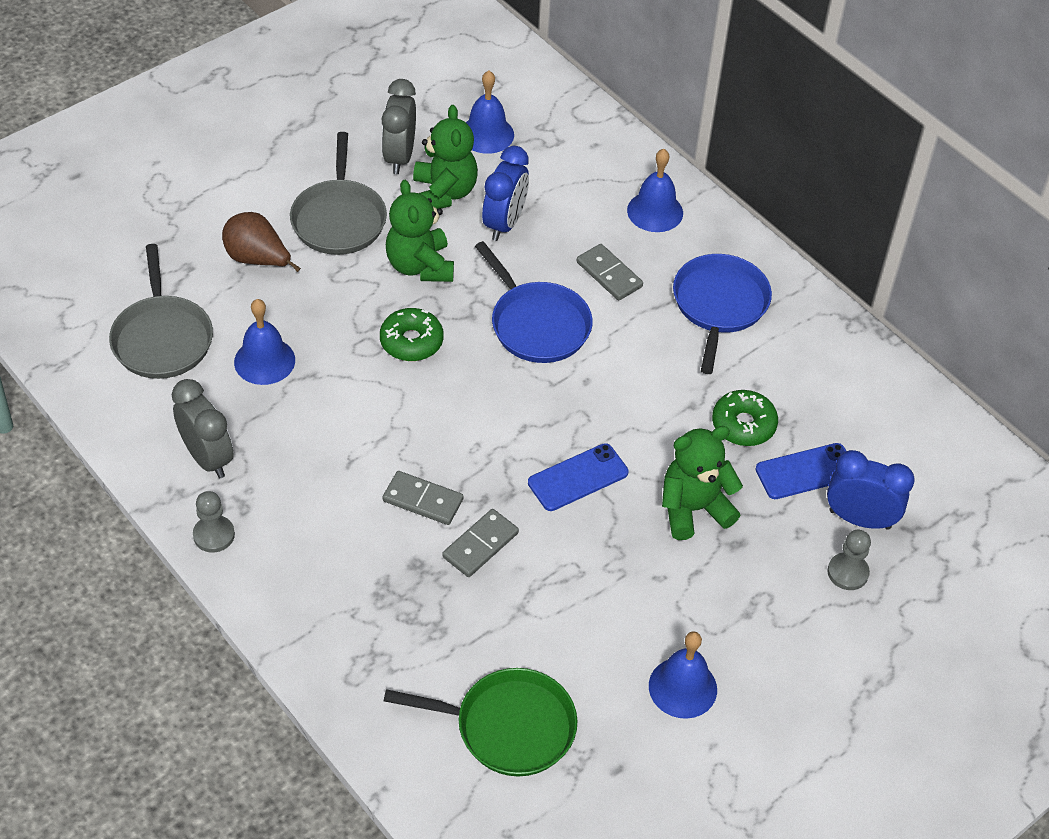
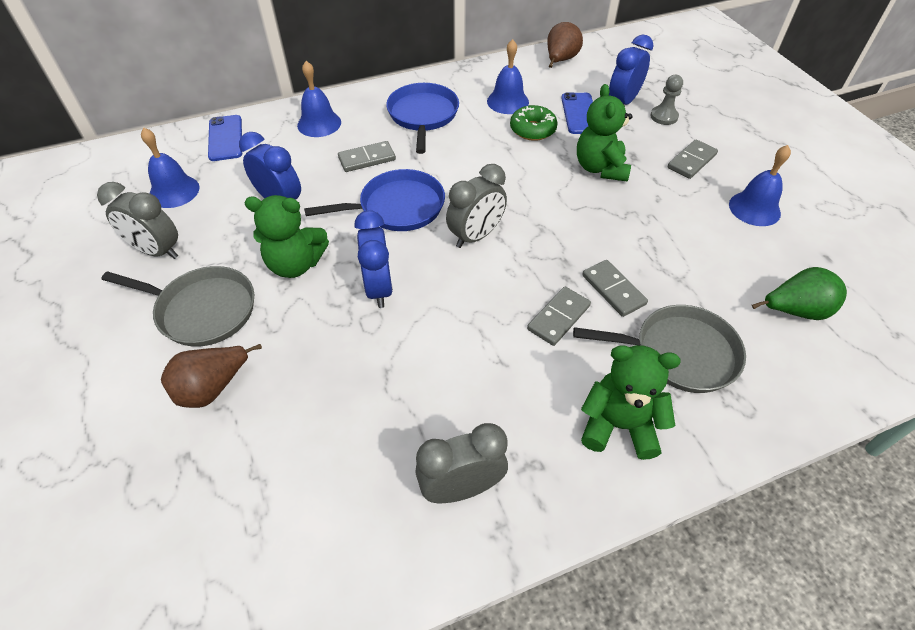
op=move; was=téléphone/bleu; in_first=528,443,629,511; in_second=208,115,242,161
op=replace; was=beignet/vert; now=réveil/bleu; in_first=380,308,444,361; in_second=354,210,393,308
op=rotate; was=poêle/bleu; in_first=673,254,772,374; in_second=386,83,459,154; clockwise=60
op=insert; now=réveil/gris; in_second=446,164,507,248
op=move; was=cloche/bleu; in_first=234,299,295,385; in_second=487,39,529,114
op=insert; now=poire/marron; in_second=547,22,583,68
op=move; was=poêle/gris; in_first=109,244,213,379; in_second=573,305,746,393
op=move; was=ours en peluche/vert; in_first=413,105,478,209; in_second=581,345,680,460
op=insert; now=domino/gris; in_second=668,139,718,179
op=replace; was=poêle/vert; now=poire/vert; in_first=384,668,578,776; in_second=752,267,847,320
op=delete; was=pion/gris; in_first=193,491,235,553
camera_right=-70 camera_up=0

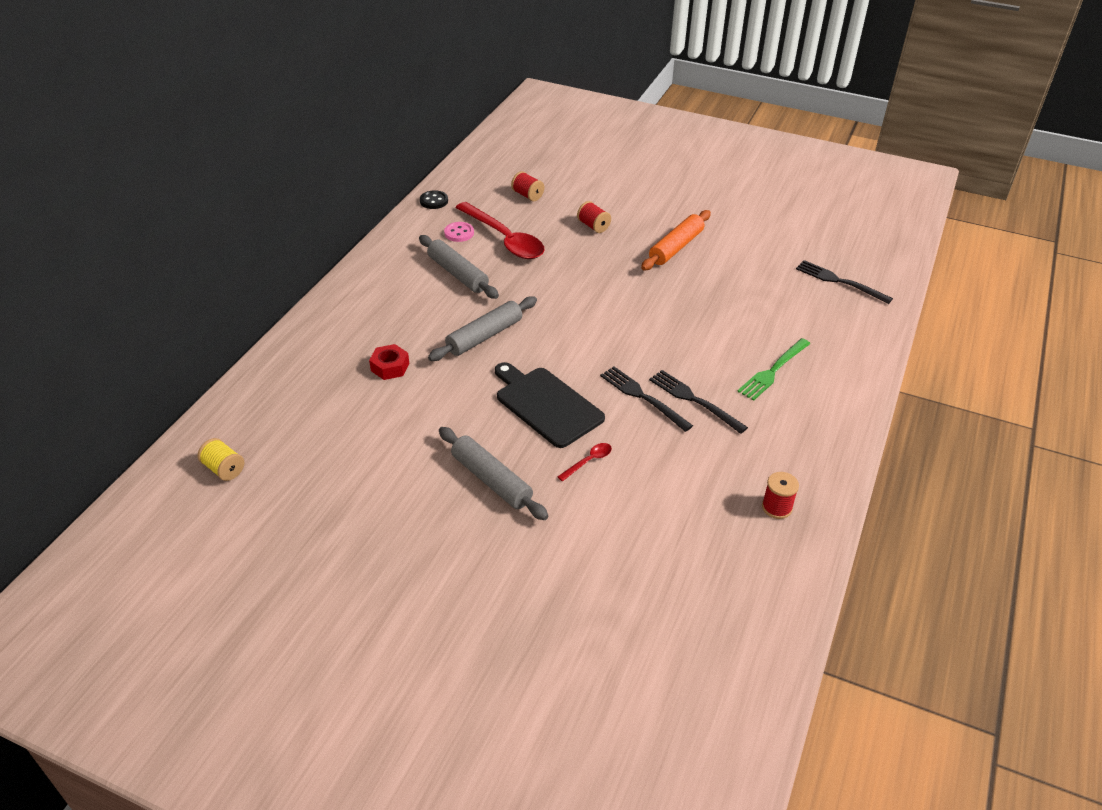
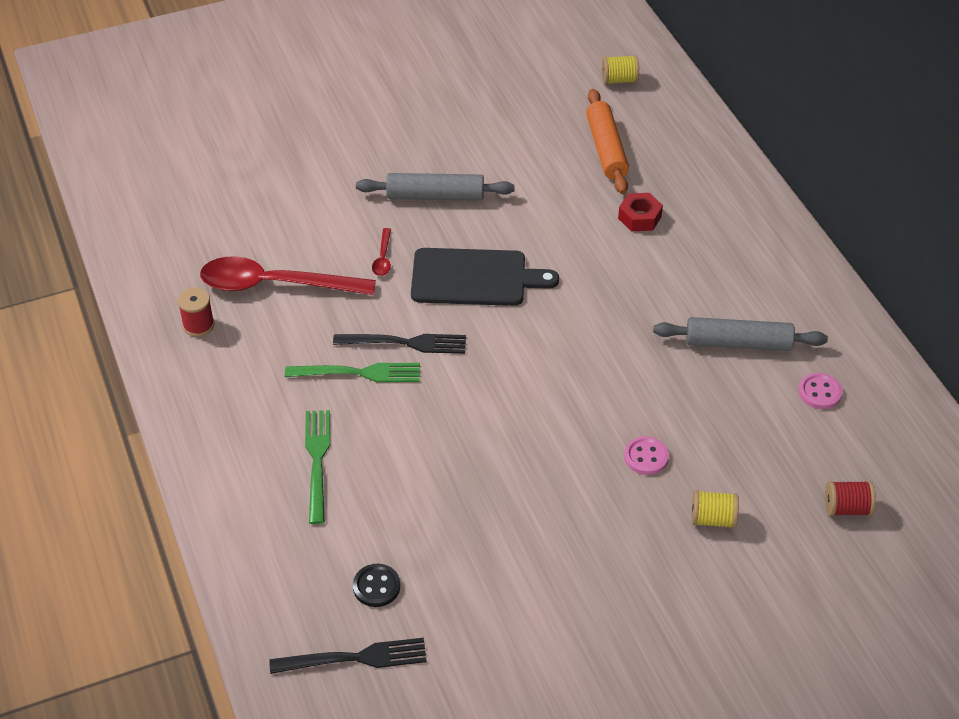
op=move; was=cuillère/rouge; in_first=455,202,545,259; in_second=200,256,376,295
op=recolor; was=fourchette/noir; now=fourchette/vert; in_first=649,370,748,434; in_second=285,363,420,382
op=move; was=bouton/noir; in_first=420,190,448,209; in_second=353,564,400,607
op=move; was=rouleau à pâtisserie/orange; in_first=641,210,711,270; in_second=586,89,629,194
op=insert; now=bouton/rose; in_second=624,436,669,475
op=recolor; was=bobine/rouge; now=bobine/jaune; in_first=577,201,611,233; in_second=691,490,739,529
op=delete; was=rouleau à pâtisserie/gris; in_first=428,296,537,361
camera_right=135 camera_up=5

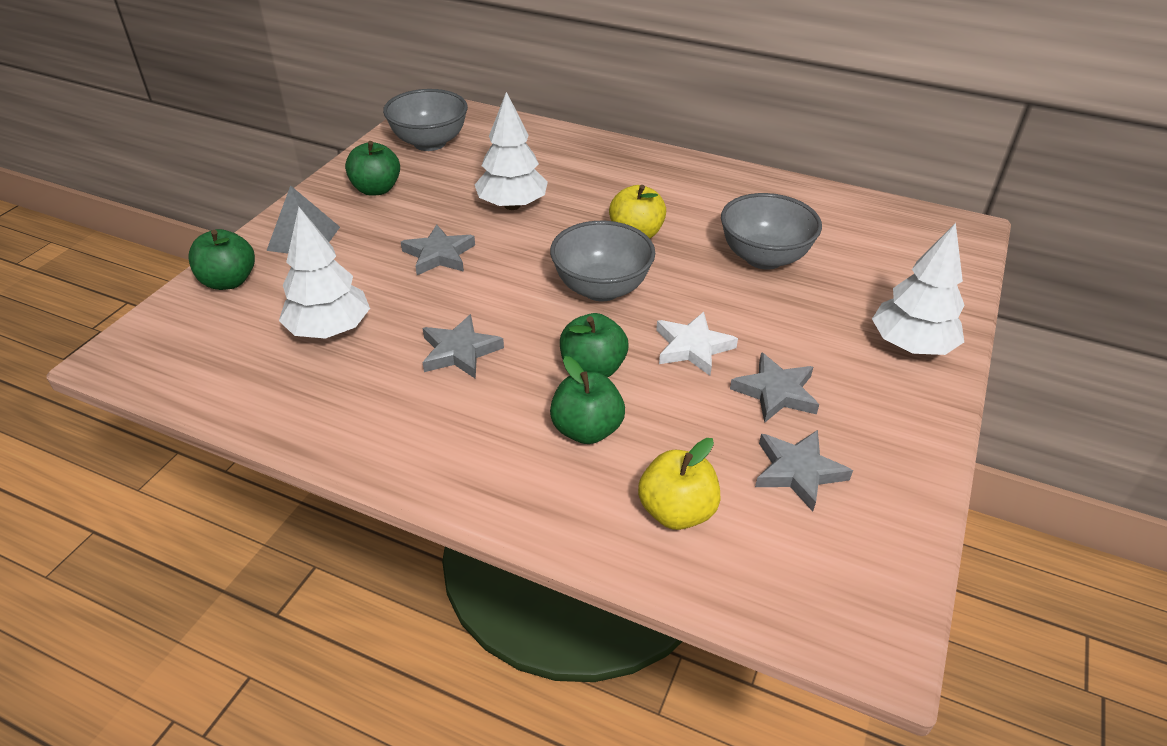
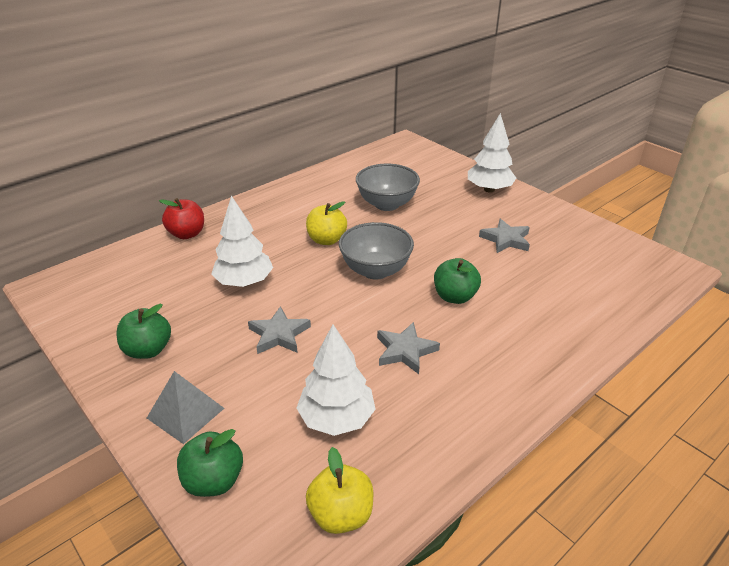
op=insert; now=pomme/rouge; in_second=159,198,204,239
op=move; was=pomme/jaune; in_first=638,438,721,530; in_second=306,447,373,534
op=delete; was=bol/gris; in_first=383,89,468,151
op=delete; was=pomme/vert; in_first=550,356,625,444
op=delete; was=étoile/blanc; in_first=656,312,738,376
op=delete; was=étoile/gris; in_first=755,430,853,512
camera_right=-65 camera_up=-5

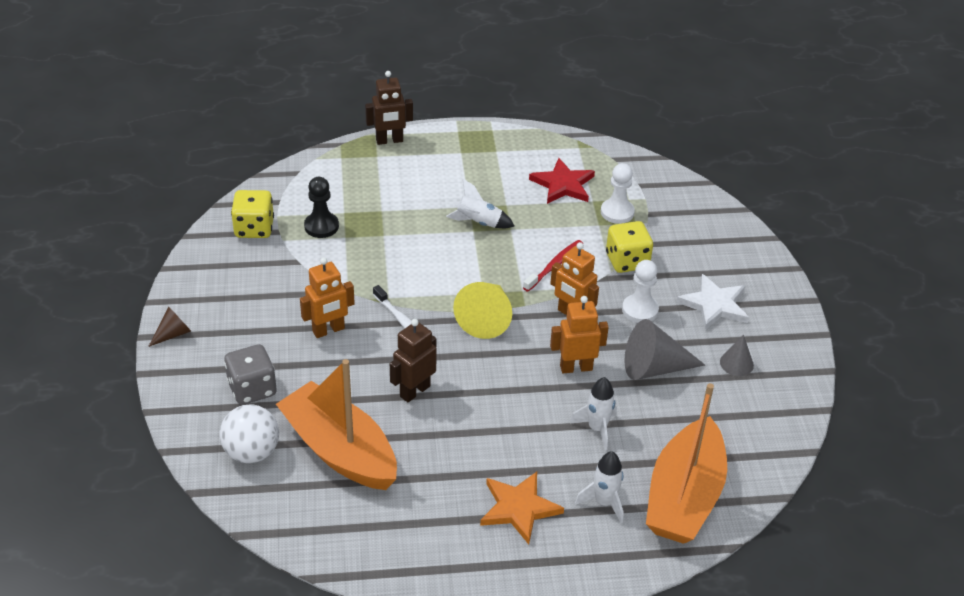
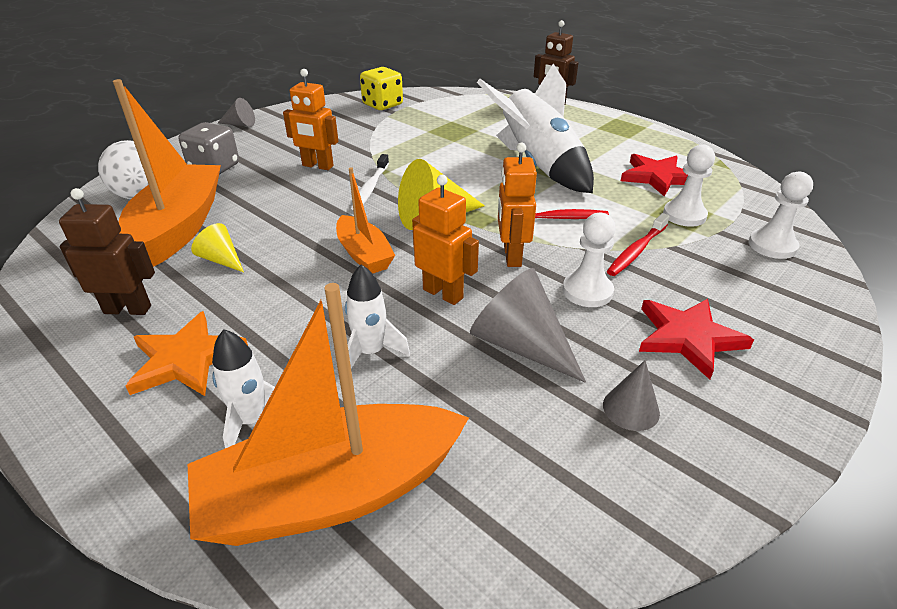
op=move; was=robot/marron; in_first=390,319,436,402; in_second=59,188,155,315
op=insert; now=cône/jaune; in_second=191,223,244,272
op=recolor; was=cône/marron; now=cône/gris; in_first=148,306,191,347; in_second=218,98,255,127
op=insert; now=bateau/orange; in_second=336,167,395,274
op=resize; was=fusée/blanc; in_first=446,179,514,228; in_second=477,64,594,193; ratio=2.04
op=replace; was=dé/jaune; now=brosse à dents/rouge; in_first=606,221,653,273; in_second=607,213,670,276
op=recolor; was=étoile/blanc; now=étoile/rouge; in_first=676,274,749,330; in_second=639,299,754,380
op=insert; now=pion/blanc; in_second=748,172,813,259
op=delete; was=pion/noir; in_first=304,177,339,238
camera_right=50 camera_up=-5

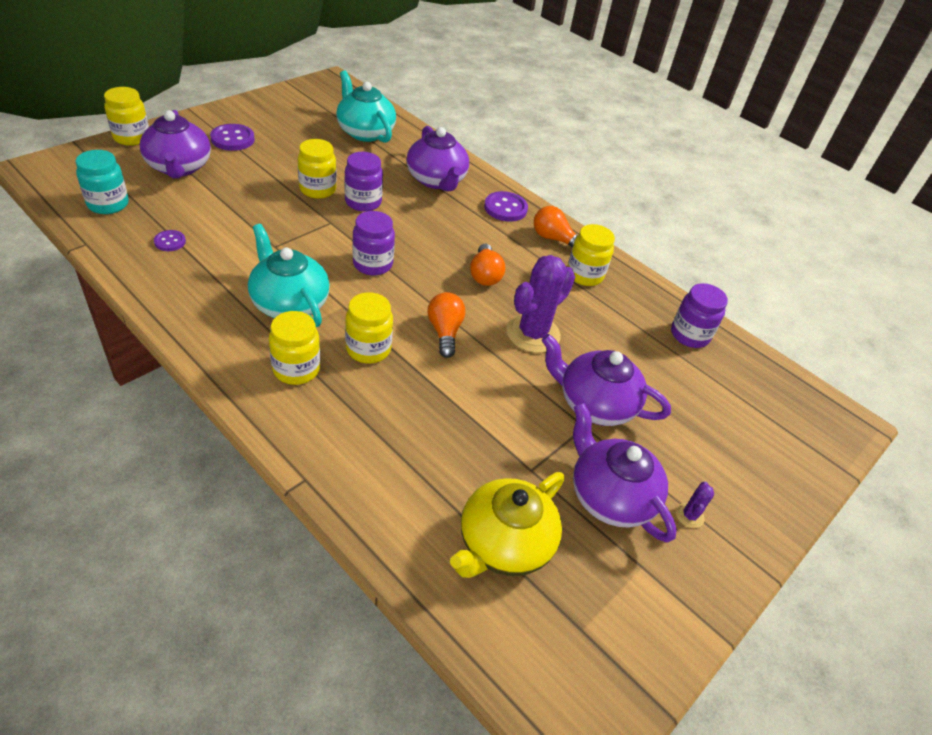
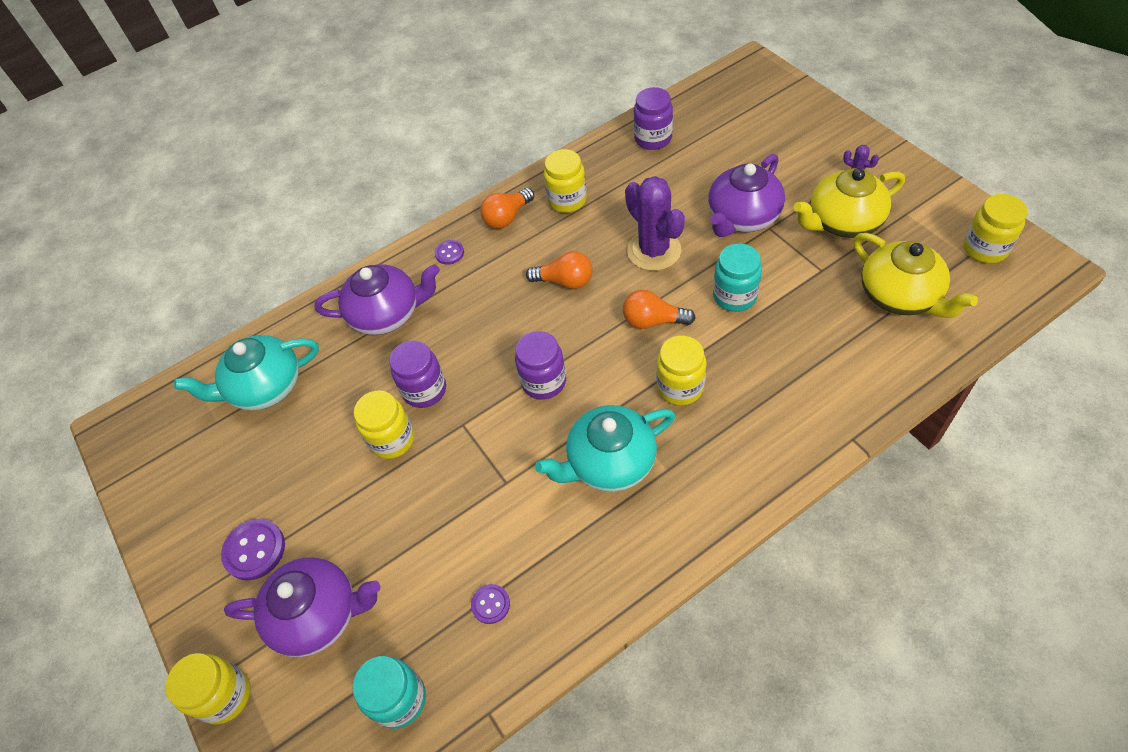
op=resize; was=bouton/violet; in_first=484,191,528,222; in_second=435,240,464,265; ratio=0.59
op=insert; now=bocal/turquoise; in_second=713,244,762,312
op=recolor; was=théière/violet; now=théière/jaune; in_first=573,403,677,543; in_second=793,168,905,238
op=move; was=bocal/jaune; in_first=269,311,320,385; in_second=963,194,1027,263
camera_right=-65 camera_up=10

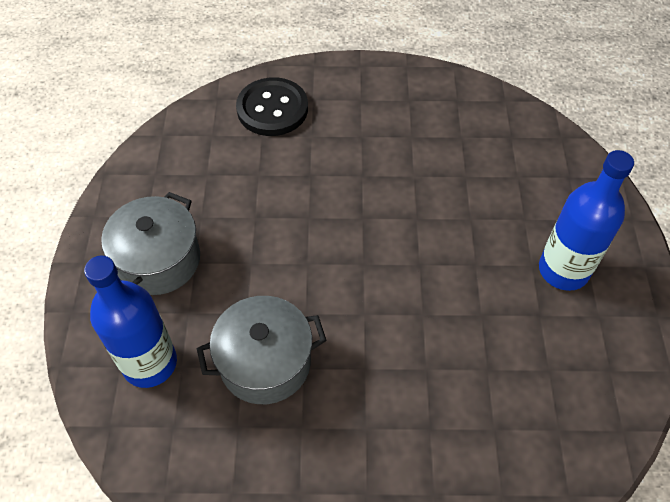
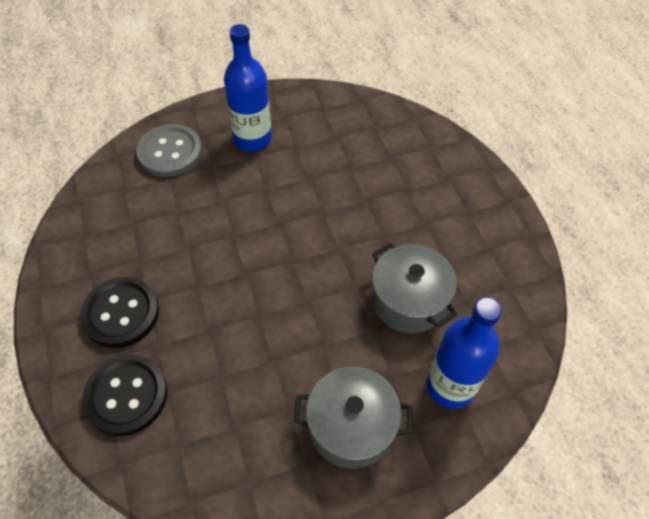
op=insert; now=bouton/noir; in_second=80,277,159,348
op=insert; now=bouton/gris; in_second=136,124,202,177
camera_right=-110 camera_up=0

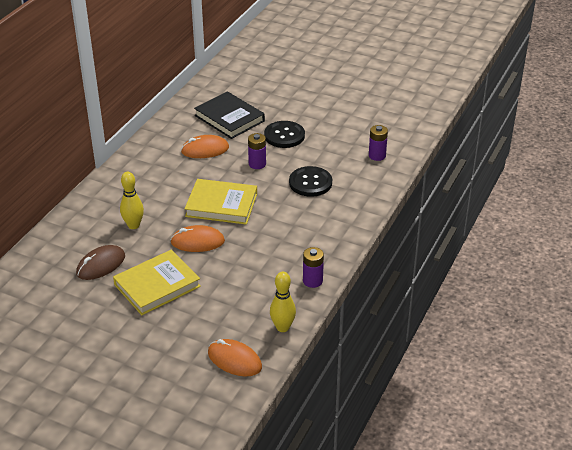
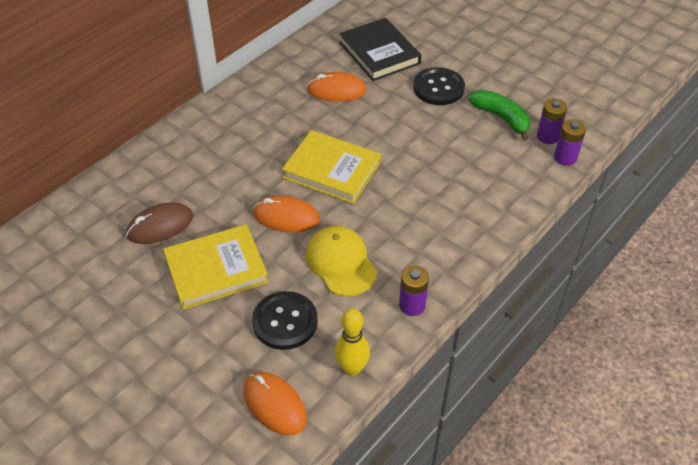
op=move; was=bouton/noir; in_first=289,166,332,197; in_second=252,291,318,350
op=insert; now=casquette/jaune; in_second=306,226,377,296
op=insert; now=banane/vert; in_second=468,90,530,141
op=move; was=pile/violet; in_first=248,133,266,169; in_second=554,119,586,166
op=delete; was=quille/jaune; in_first=120,172,144,229
camera_right=15 camera_up=10

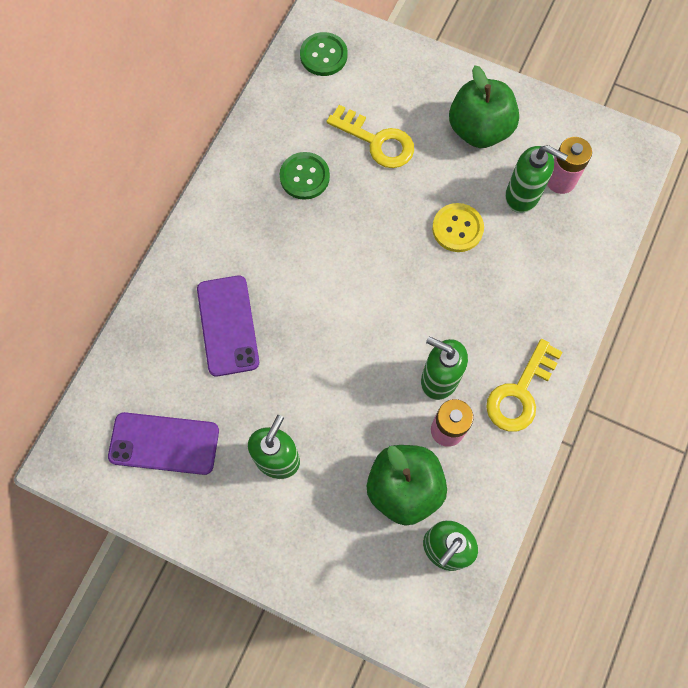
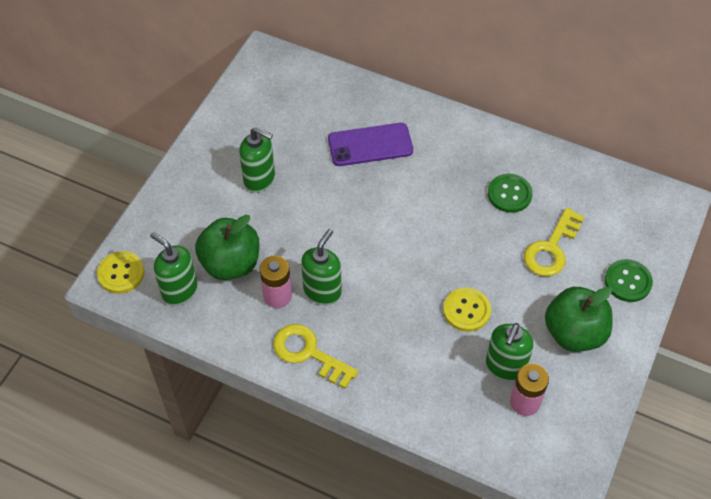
op=insert; now=bouton/jaune; in_second=97,251,145,294
op=move; was=bouton/vert; in_first=300,32,348,76; in_second=605,259,653,302
op=delete; was=téléphone/violet; in_first=108,412,219,475
camera_right=90 camera_up=-15

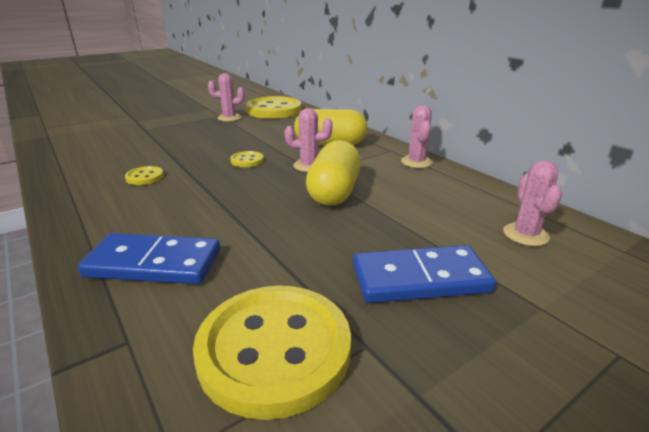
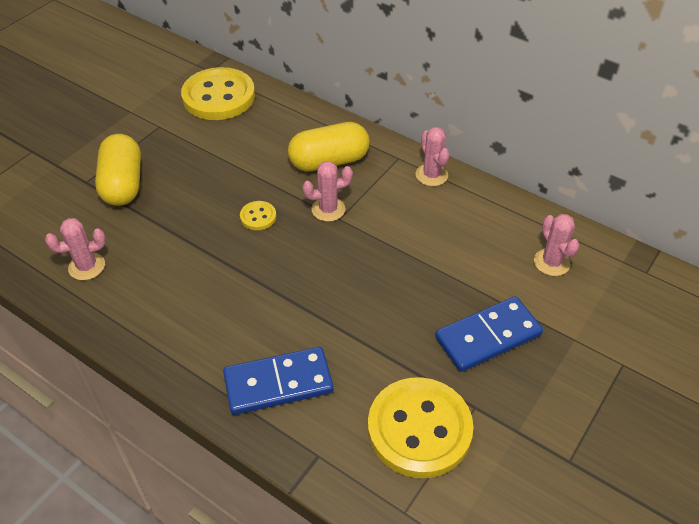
op=move; was=cactus/rose; in_first=208,73,245,122; in_second=45,218,106,280
op=move; was=gélule/jaune; in_first=306,140,361,206; in_second=95,134,141,206
op=delete; was=bouton/jaune; in_first=125,166,164,185
camera_right=-20 camera_up=20

